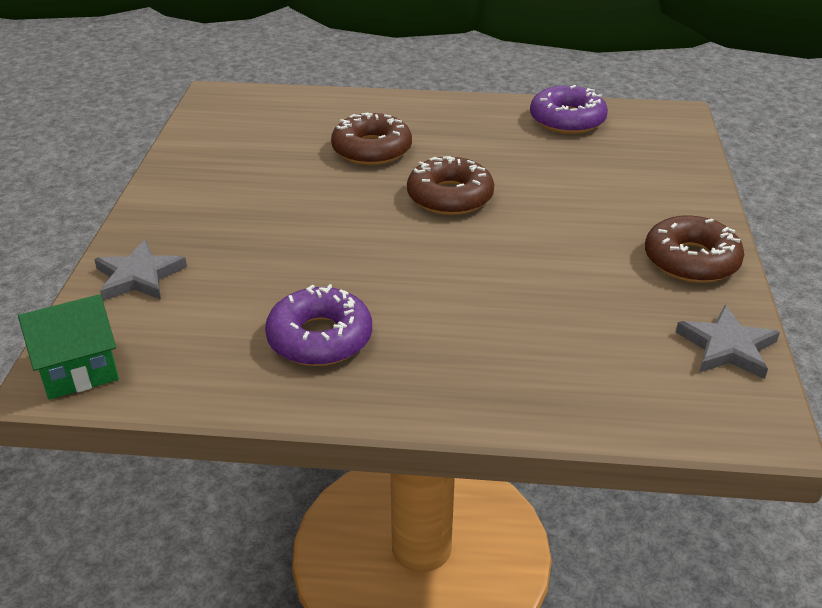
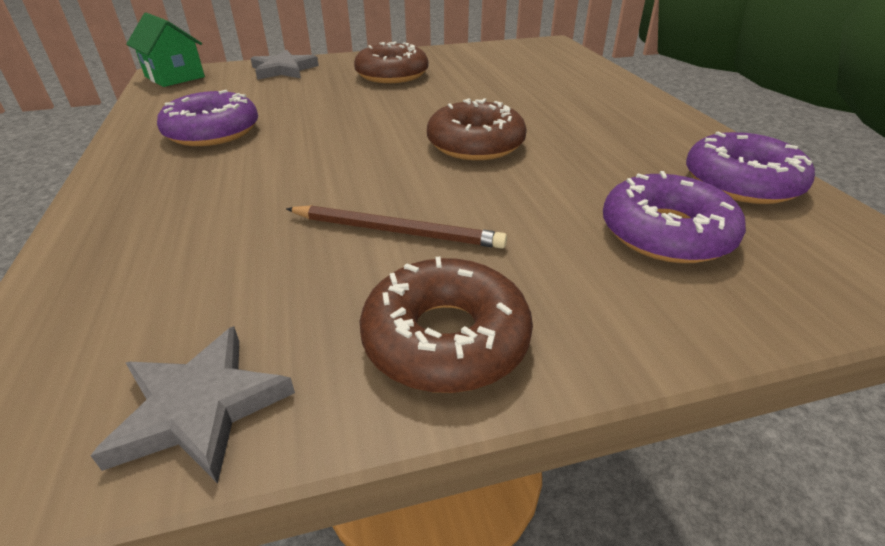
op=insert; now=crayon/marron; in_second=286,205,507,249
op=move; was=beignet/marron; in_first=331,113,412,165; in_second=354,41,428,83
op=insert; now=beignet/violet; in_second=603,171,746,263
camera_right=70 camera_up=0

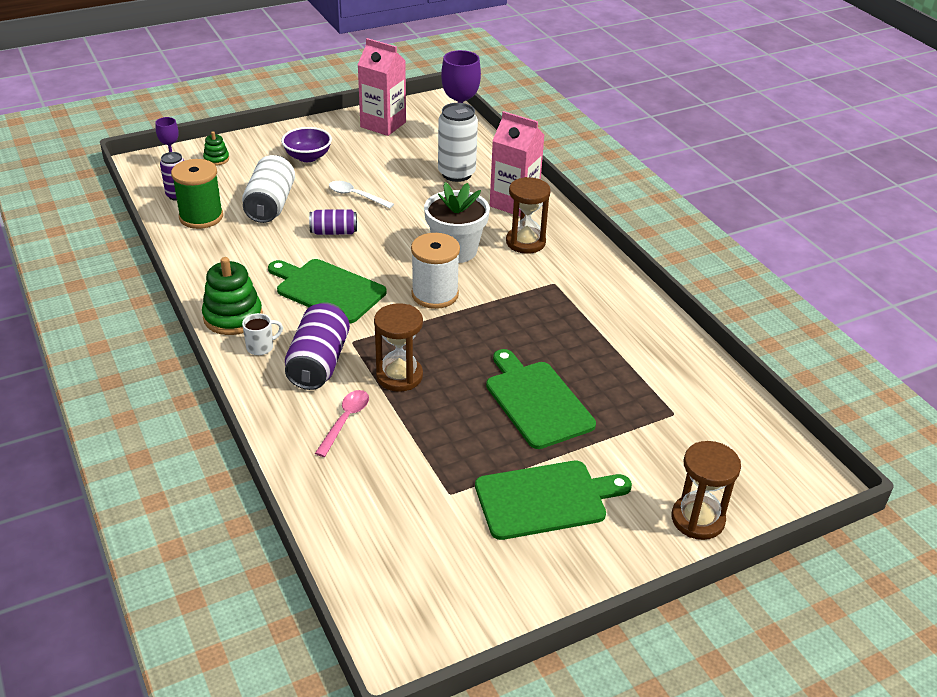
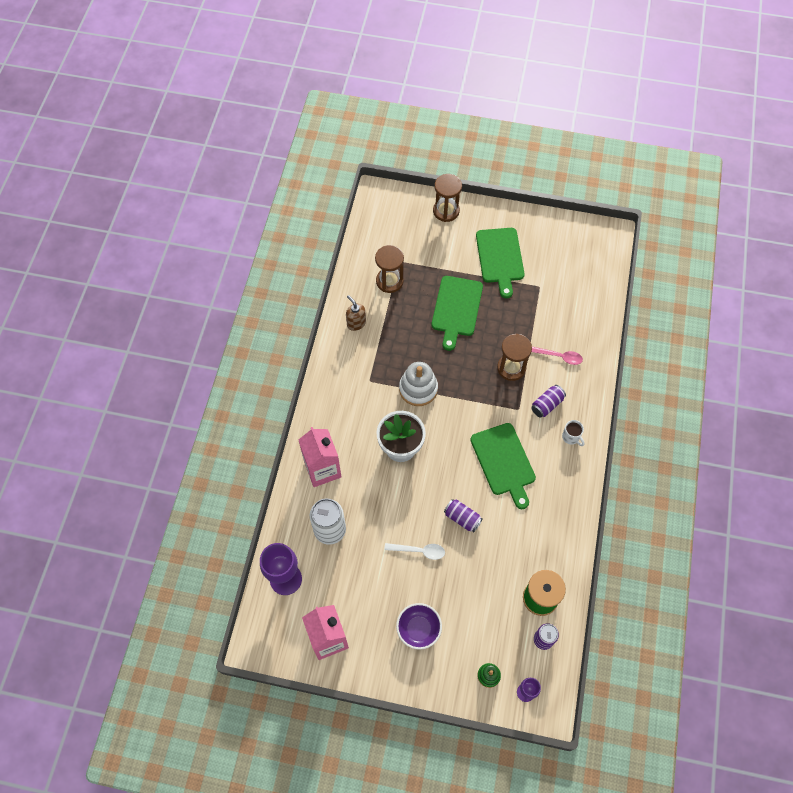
op=insert; now=distributeur de savon/marron; in_second=346,295,366,331
op=move; was=sablier/marron; in_first=506,177,551,254; in_second=375,245,404,293
op=rotate; was=cuillère/blanc; in_first=329,181,394,208; in_second=384,543,445,560; clockwise=-60
op=insert; now=jouet à empiler/blanc; in_second=399,362,438,406
op=rotate; was=planche à découper/vert; in_first=475,461,632,540; in_second=476,228,525,298; clockwise=-120
op=resize; was=canette/violet; in_first=285,302,350,390; in_second=531,385,566,418; ratio=0.6
op=rotate; was=cuillère/rose; in_first=315,390,369,457; in_second=532,347,583,365; clockwise=-135
op=rotate; was=tasse/blanc; in_first=242,313,283,355; in_second=562,420,585,446; clockwise=-135
op=delete; was=jouet à empiler/vert; in_first=202,257,263,335
op=delete; was=canette/blanc; in_first=242,155,295,223
op=delete; was=bobine/blanc; in_first=411,233,460,309
camera_right=-140 camera_up=25

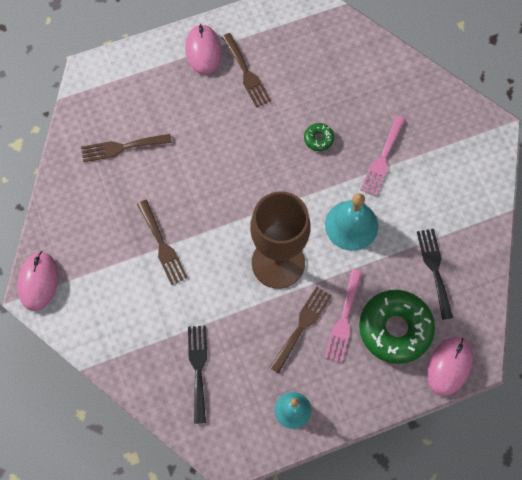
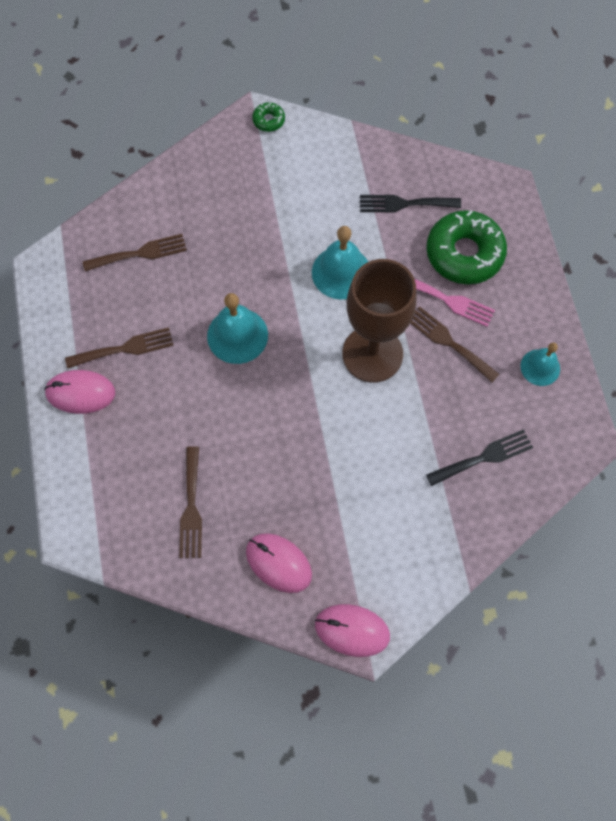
op=move; was=fourchette/marron; in_first=137,200,188,285; in_second=83,234,187,271
op=insert; now=cloche/turquoise; in_second=207,293,268,364
op=move; was=souris/rose; in_first=427,337,473,396; in_second=246,533,312,593
op=move; was=beignet/vert; in_first=304,123,334,151; in_second=252,102,285,132
op=rotate; was=fourchette/noir; in_first=188,326,207,424; in_second=426,429,533,486; clockwise=150
op=delete; was=fourchette/rose; in_first=360,116,406,196
camera_right=-80 camera_up=0

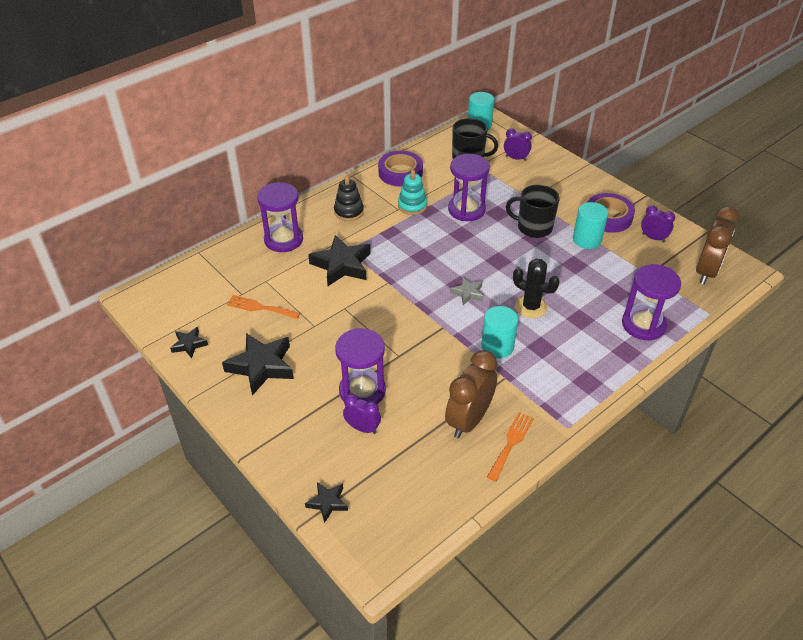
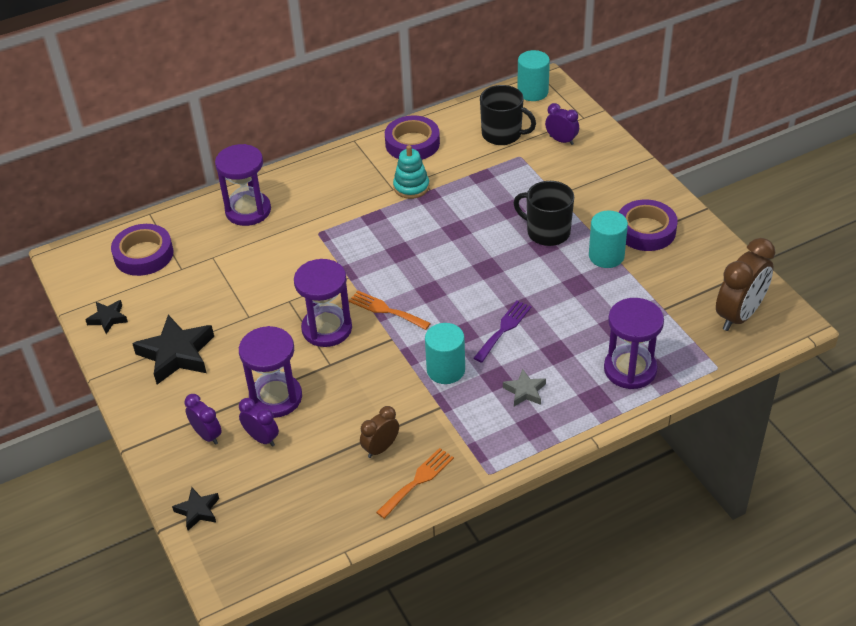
op=insert; now=ruban adhésif/violet; in_second=111,224,174,276
op=move; was=réveil/violet; in_first=641,205,675,242; in_second=184,394,222,445
op=move; was=sablier/violet; in_first=448,154,490,221; in_second=294,259,352,347
op=move; was=fourchette/orange; in_first=227,295,300,319; in_second=349,291,431,330
op=resize; was=réveil/marron; in_first=445,350,498,438; in_second=360,406,399,458; ratio=0.55
op=replace; was=cactus/noir; now=fourchette/violet; in_first=513,258,560,318; in_second=474,301,531,363
op=move; was=étoile/gris; in_first=450,277,483,305; in_second=503,369,546,406
op=delete; was=étoile/noir; in_first=308,235,370,286
op=delete; was=jouet à empiler/noir; in_first=334,176,364,221
camera_right=15 camera_up=0

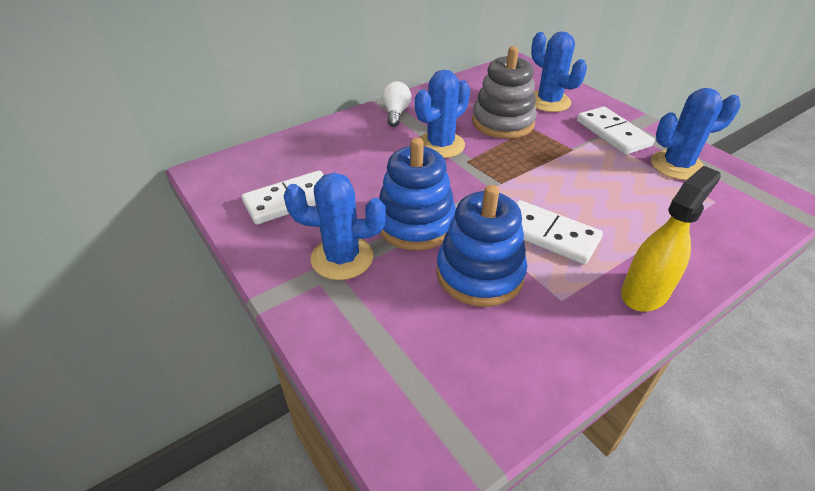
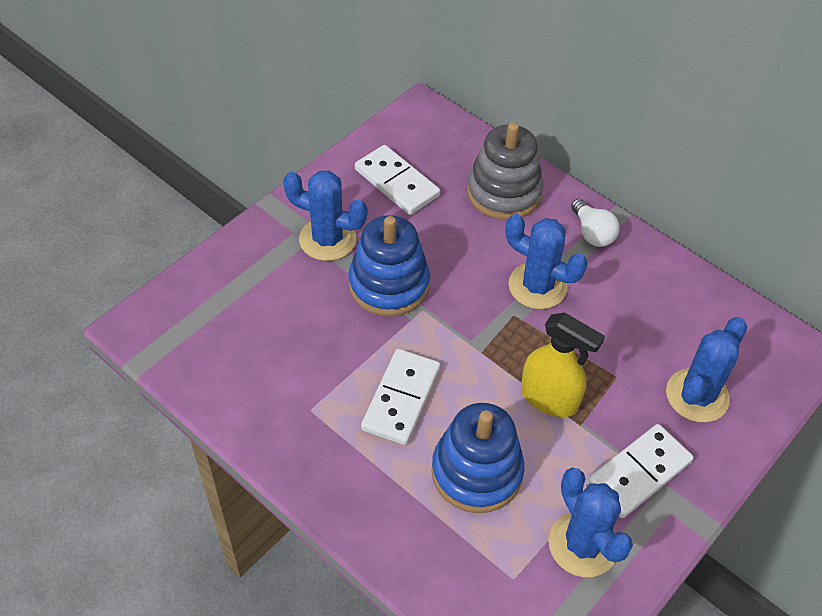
op=rotate; was=cactus/bleu; in_first=284,173,386,280; in_second=283,170,367,261; clockwise=-60
op=move; was=jouet à empiler/bleu; in_first=436,185,527,307; in_second=431,403,525,513
op=move; was=jouet à empiler/gris; in_first=472,46,537,139; in_second=467,122,543,220
op=move; was=vaporisateur/jaune; in_first=621,166,721,312; in_second=521,313,605,417
op=rotate; was=ampoule/blanc; in_first=382,81,411,127; in_second=571,199,620,247; clockwise=75
camera_right=75 camera_up=10

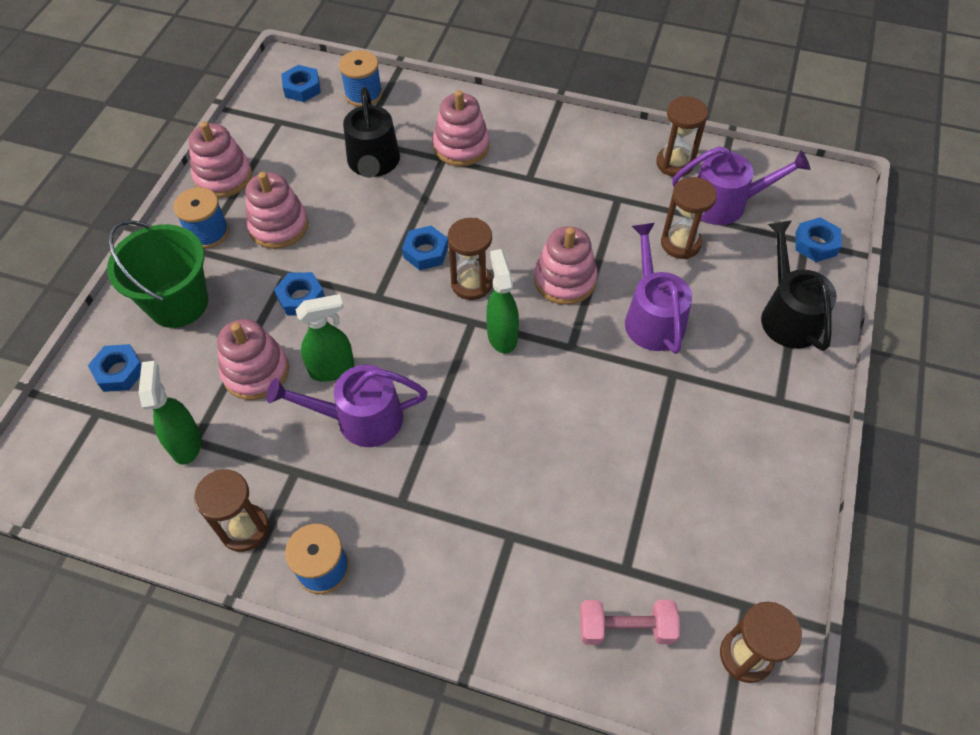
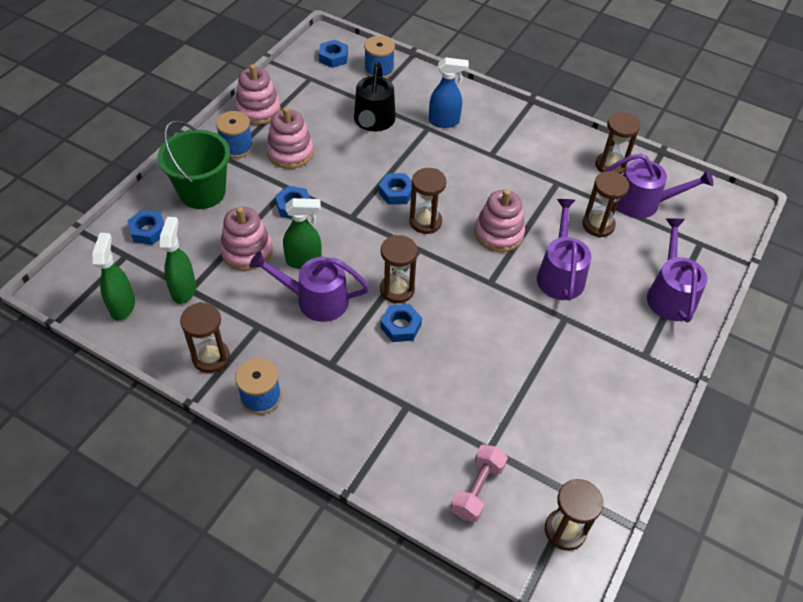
op=move; was=vaporisateur/vert; in_first=486,249,519,354; in_second=92,233,135,321
op=insert; now=sablier/marron; in_second=380,235,418,303
op=move; was=écrou/bleu; in_first=795,217,842,262; in_second=380,304,422,342
op=replace; was=jouet à empiler/rose; now=vaporisateur/bleu; in_first=433,90,489,166; in_second=429,57,469,128
op=rotate; was=haltère/rose; in_first=580,600,680,645; in_second=450,444,507,522; clockwise=-75
op=recolor; was=arrosoir/noir; now=arrosoir/violet; in_first=761,220,837,351; in_second=647,219,707,323
camera_right=10 camera_up=-5

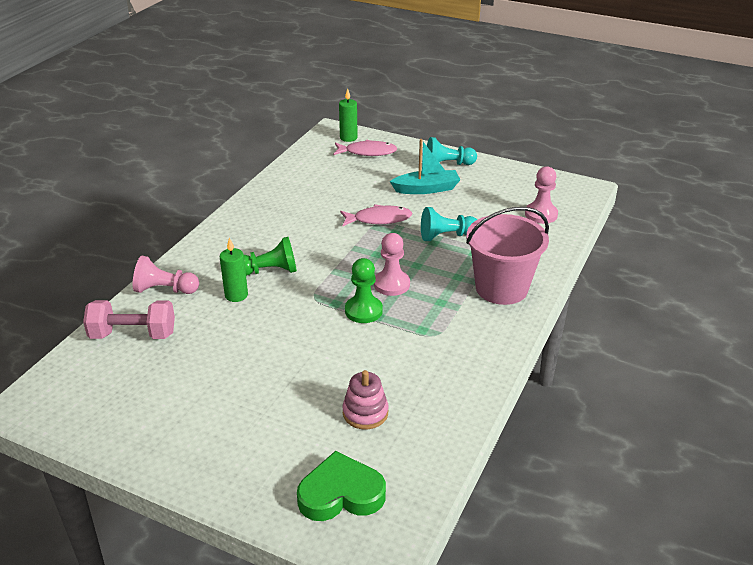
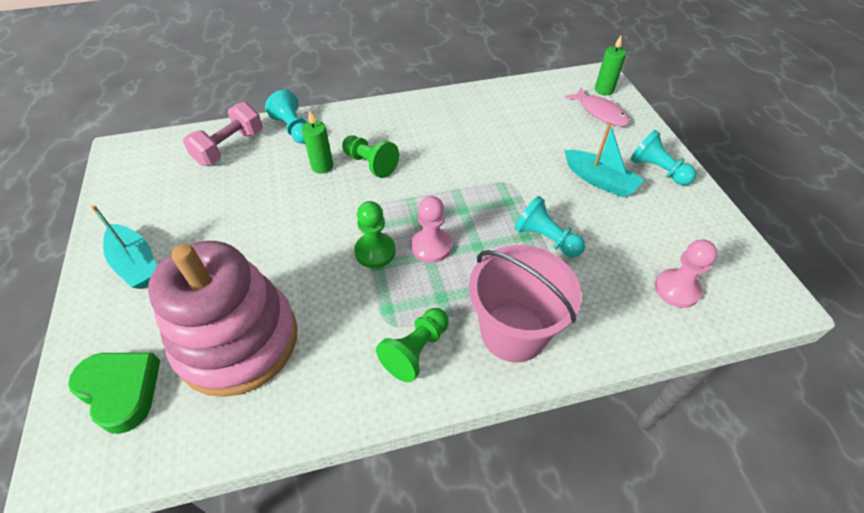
op=insert; now=bateau/turquoise; in_second=91,205,157,289
op=resize; was=jouet à empiler/rose; in_first=342,370,388,429; in_second=148,241,297,397; ratio=2.44
op=rotate; was=haltère/rose; in_first=83,300,175,339; in_second=183,102,263,165; clockwise=75
op=recolor; was=pion/rose; now=pion/turquoise; in_first=133,256,199,294; in_second=265,90,307,144
op=insert; now=pion/vert; in_second=376,308,449,382
op=delete; was=poisson/rose; in_first=340,204,412,226
camera_right=50 camera_up=15

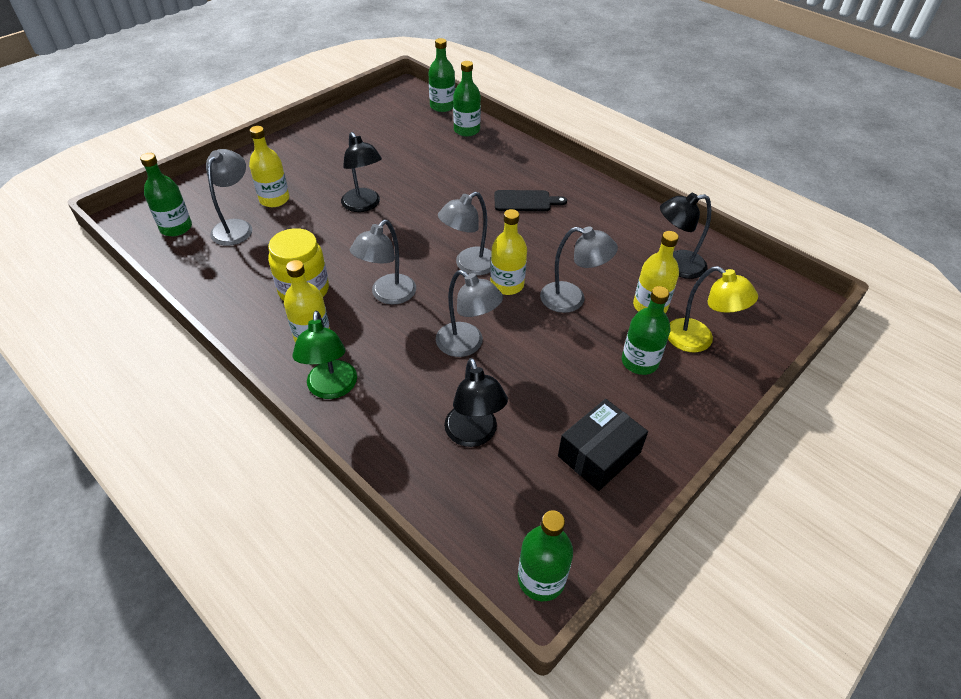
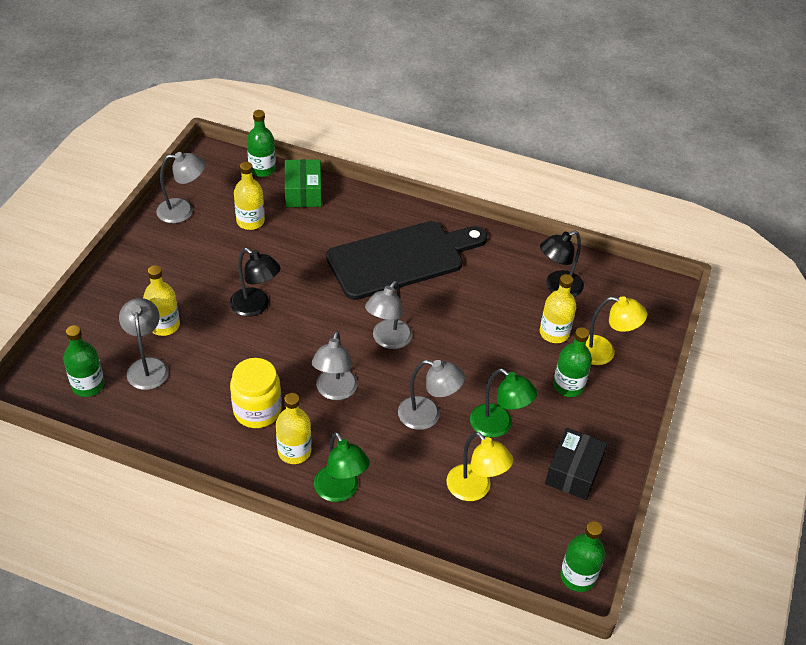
op=move; was=lampe/gris; in_first=540,226,618,313; in_second=156,152,205,223
op=move; was=bouteille/jaune; in_first=490,209,527,295; in_second=234,162,265,230
op=replace; was=bouteille/vert; now=boîte/vert; in_first=453,61,481,137; in_second=285,159,322,207
op=resize; was=planche à découper/noir; in_first=494,190,567,211; in_second=326,221,487,300; ratio=2.34
op=recolor; was=lampe/noir; now=lampe/jaune; in_first=444,358,508,447; in_second=447,432,513,501
op=insert; now=lampe/vert; in_second=470,368,537,438
camera_right=-25 camera_up=0

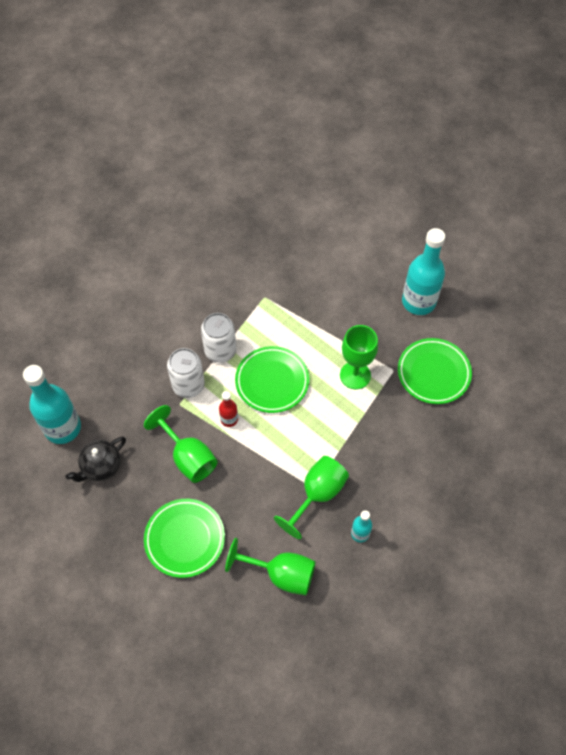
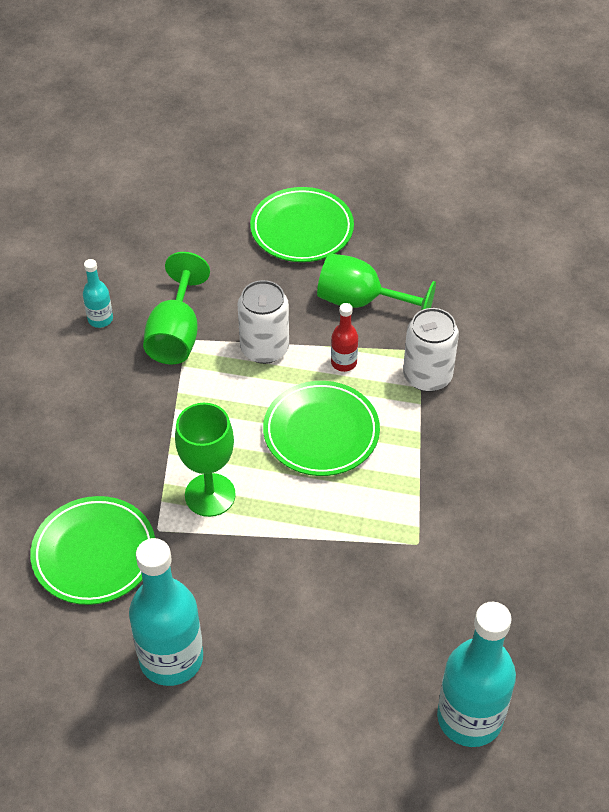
op=move; was=canette/blanc; in_first=201,313,236,363; in_second=237,280,289,364
op=move; was=bouteille/turquoise; in_first=23,365,81,444; in_second=437,602,516,747
op=delete; was=théière/noir; in_first=65,436,126,482
op=delete; was=verre à pied/vert; in_first=225,538,316,595
camera_right=150 camera_up=-10

